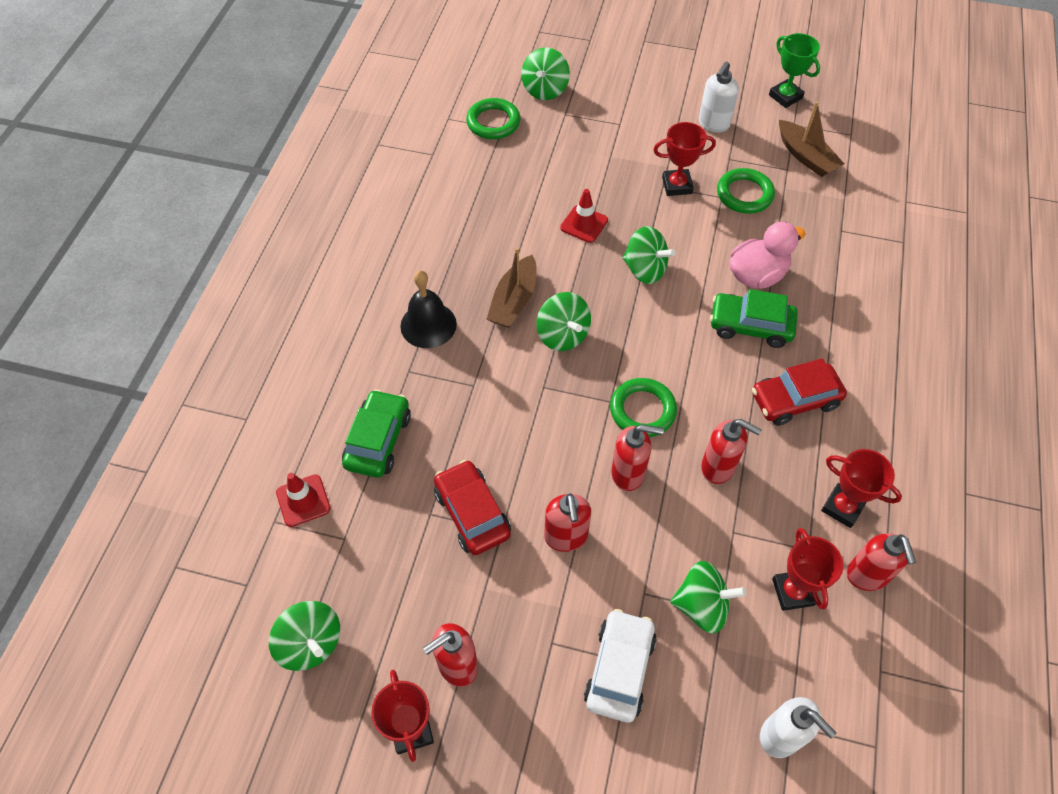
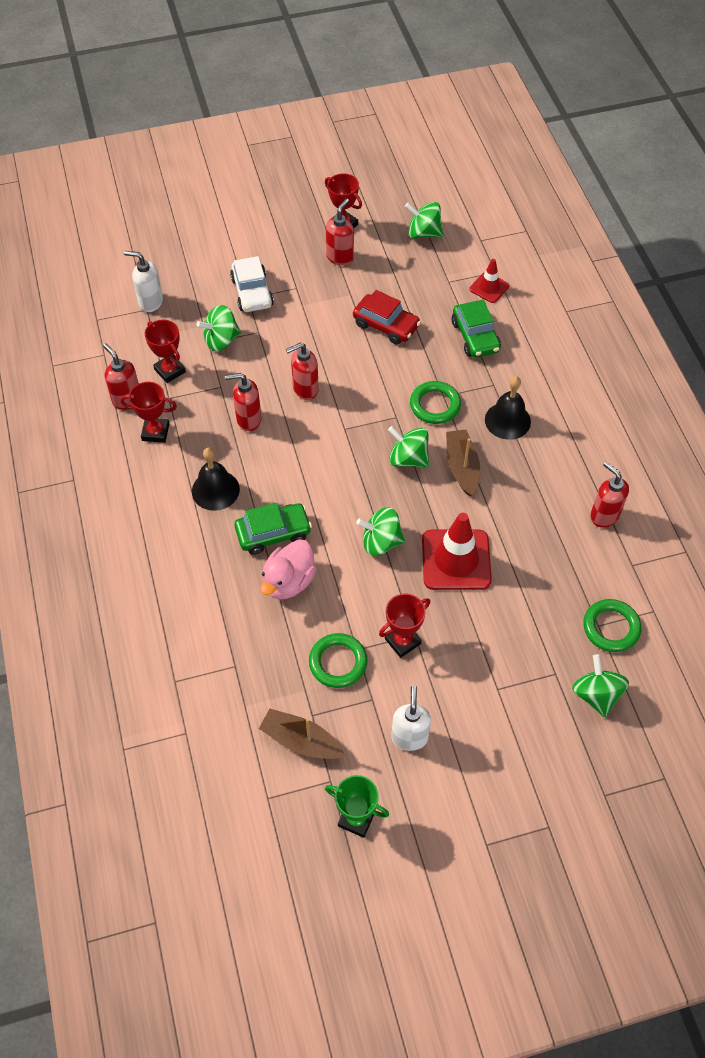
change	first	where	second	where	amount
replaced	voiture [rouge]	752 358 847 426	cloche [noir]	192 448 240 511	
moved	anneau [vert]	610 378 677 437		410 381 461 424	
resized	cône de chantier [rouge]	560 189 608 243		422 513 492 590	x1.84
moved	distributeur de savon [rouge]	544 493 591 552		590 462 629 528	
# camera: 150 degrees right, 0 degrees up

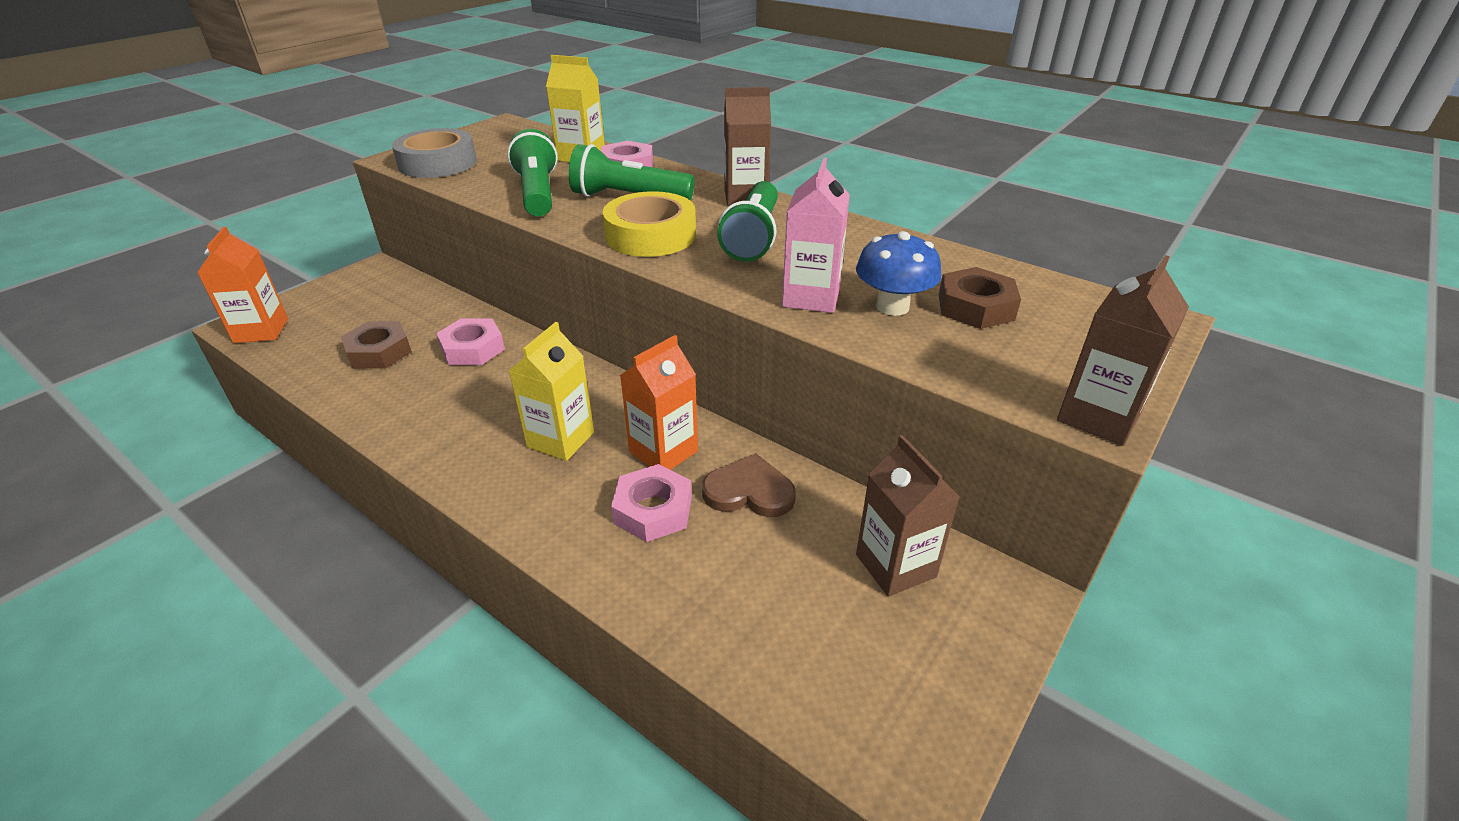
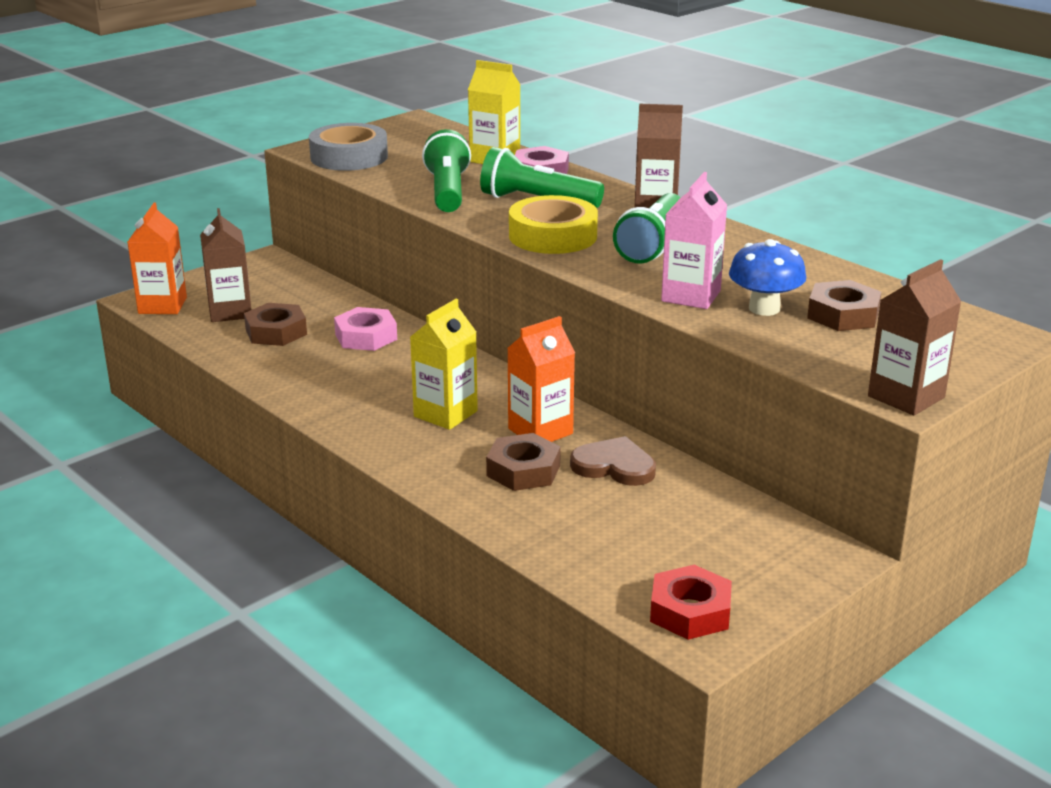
change	first	where	second	where	amount
moved	brique de lait [marron]	856 435 959 597		200 208 251 322	
recoloured	écrou [rose]	611 464 692 542	écrou [marron]	486 433 561 491	
added			écrou [rouge]	650 565 732 640	
# camera: 10 degrees right, 10 degrees down

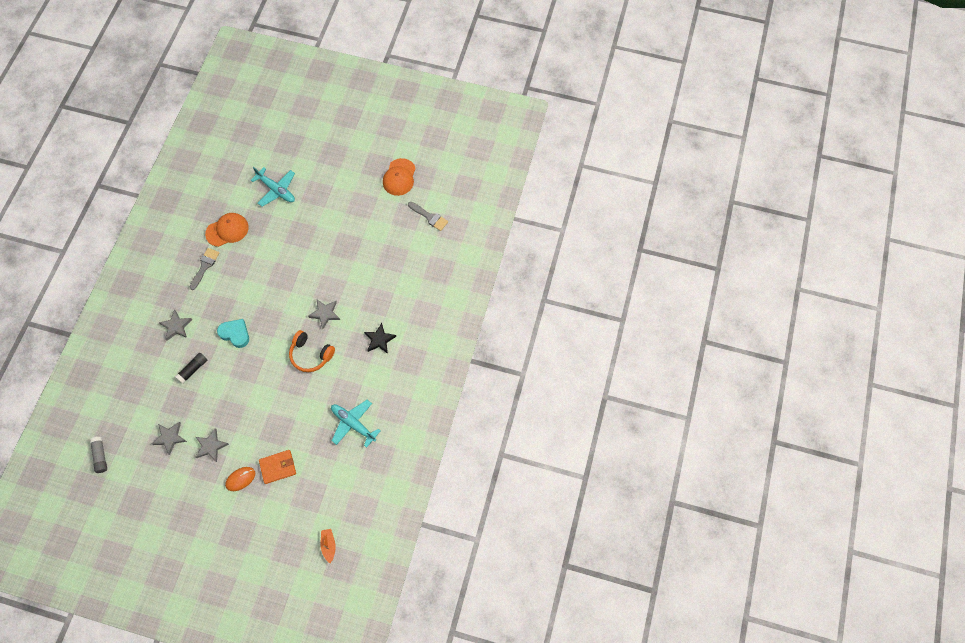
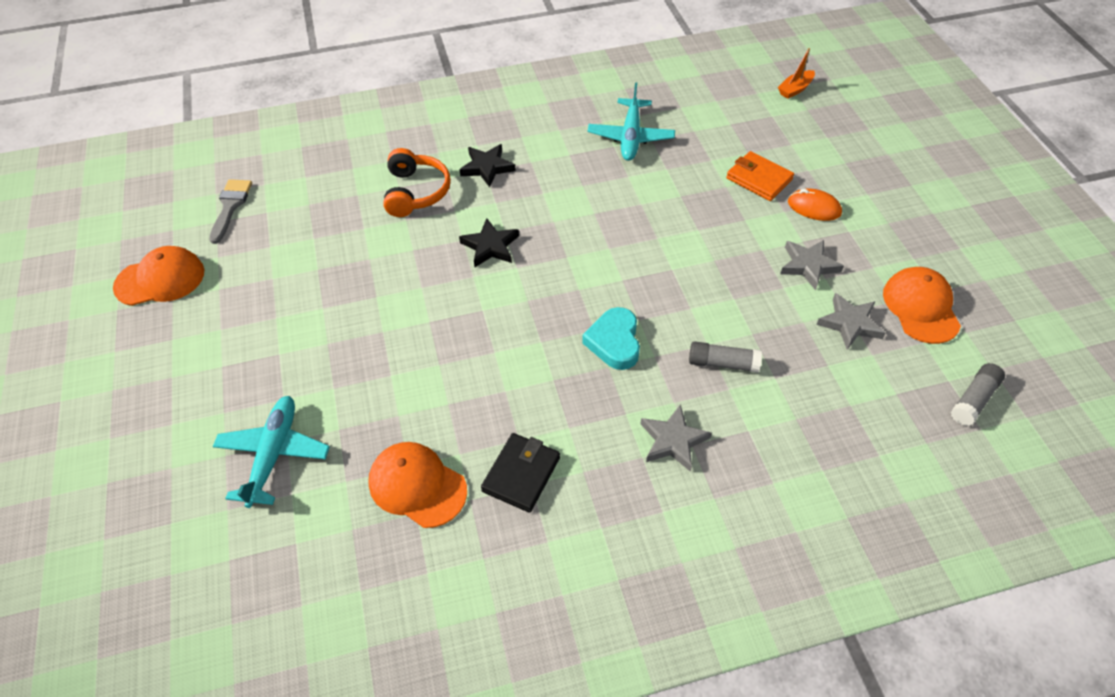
change	first	where	second	where	amount
moved	casque audio [orange]	289 330 335 372		383 148 451 217	
recoloured	étoile [gris]	308 300 340 329	étoile [noir]	459 218 519 267	
replaced	pinceau [gris]	190 248 219 290	portefeuille [noir]	481 433 560 513	
recoloured	bâton de colle [noir]	175 353 207 384	bâton de colle [gris]	689 341 762 373	
added			casquette [orange]	883 267 961 344	
# camera: 120 degrees left, 15 degrees down

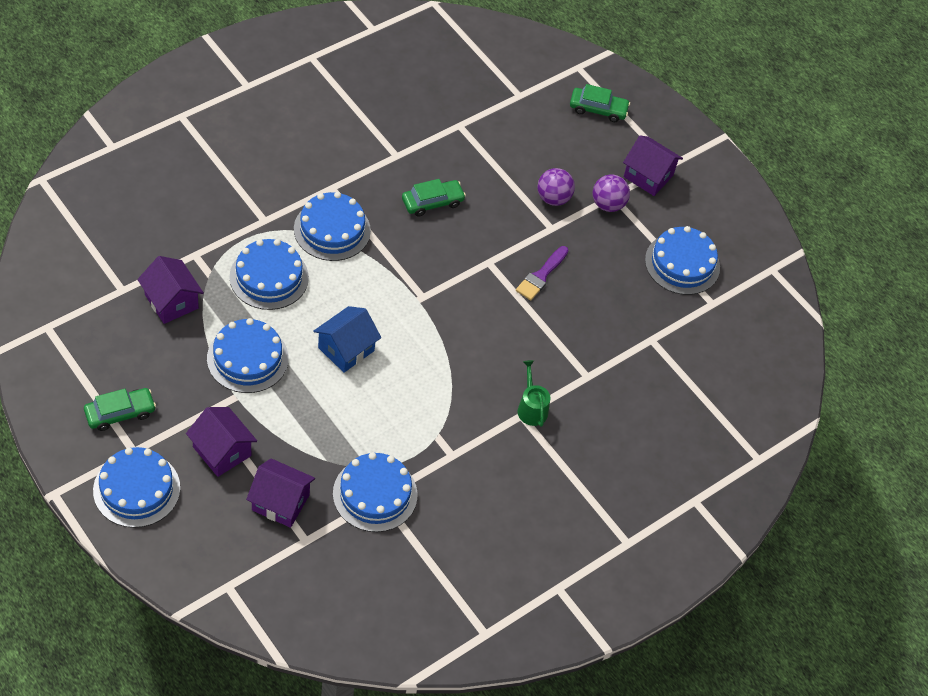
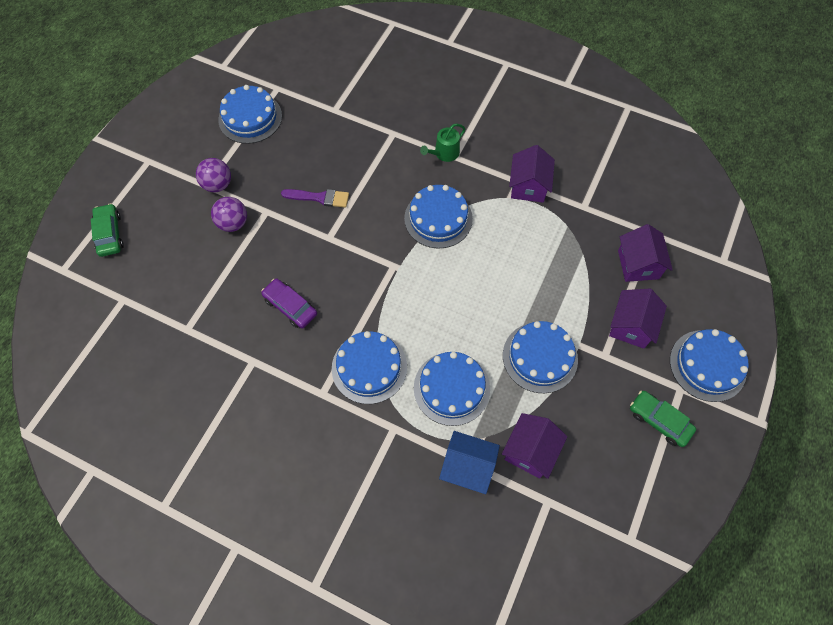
change	first	where	second	where	amount
recoloured	voiture [vert]	402 179 466 217	voiture [violet]	261 279 317 328	
moved	gâteau [bleu]	333 452 418 532		404 185 473 249	
moved	maison [bleu]	313 306 381 373		439 431 500 494	
moved	maison [violet]	623 135 683 196		509 145 555 202	
# camera: 110 degrees left, 10 degrees up

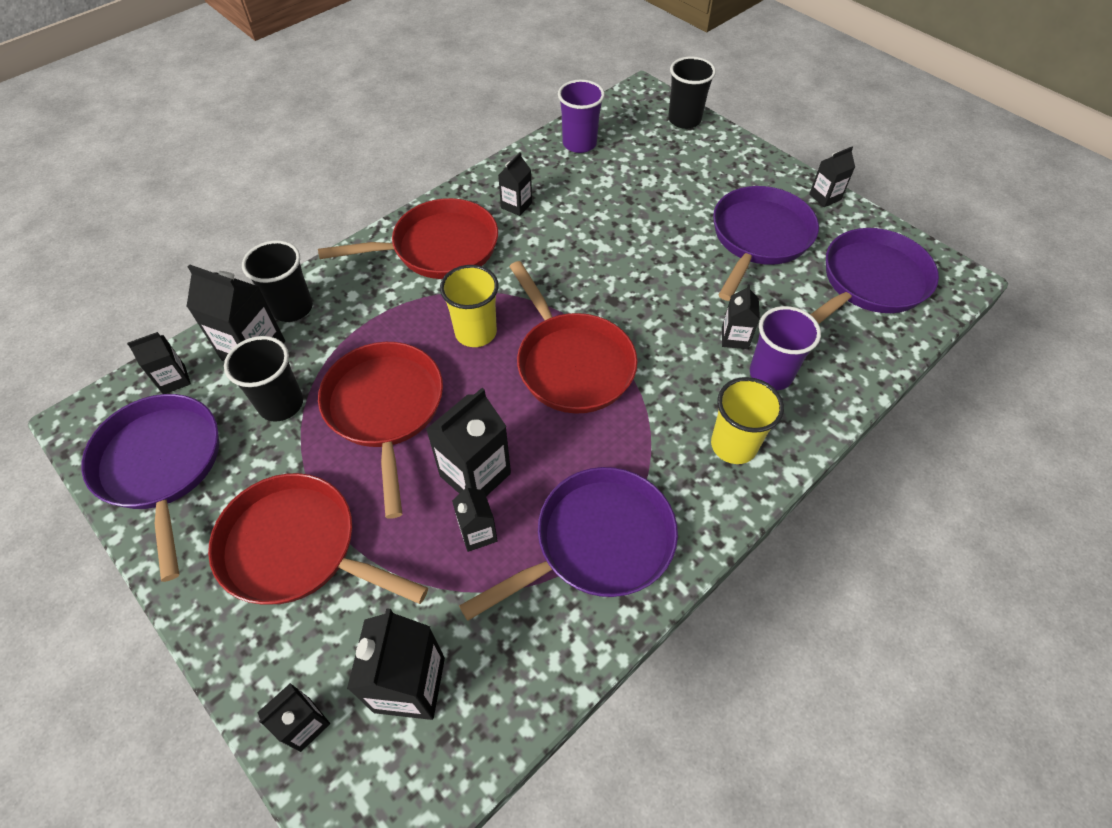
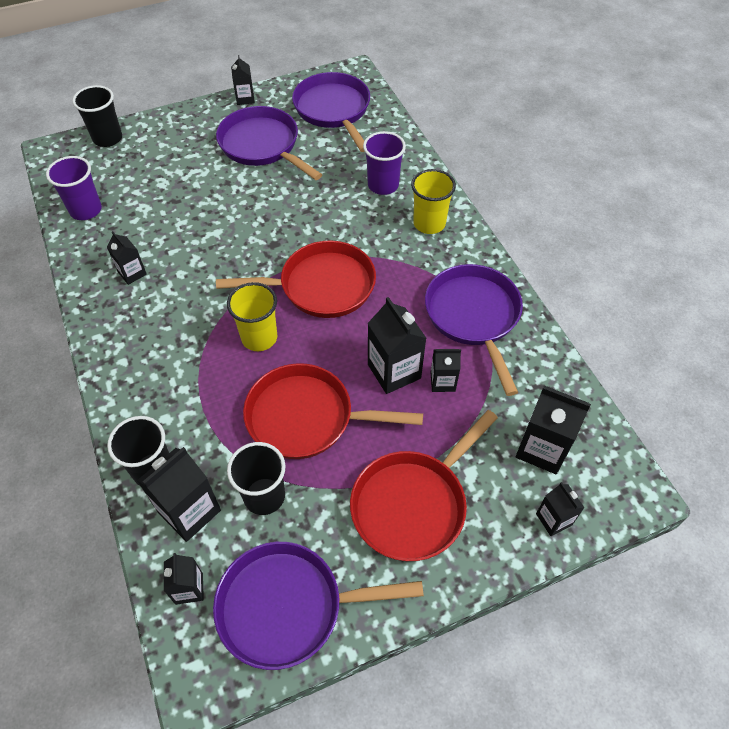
change	first	where	second	where	amount
removed	poêle [rouge]	318 198 498 279			
removed	brique de lait [noir]	722 284 760 349			
# camera: 70 degrees left, 0 degrees up

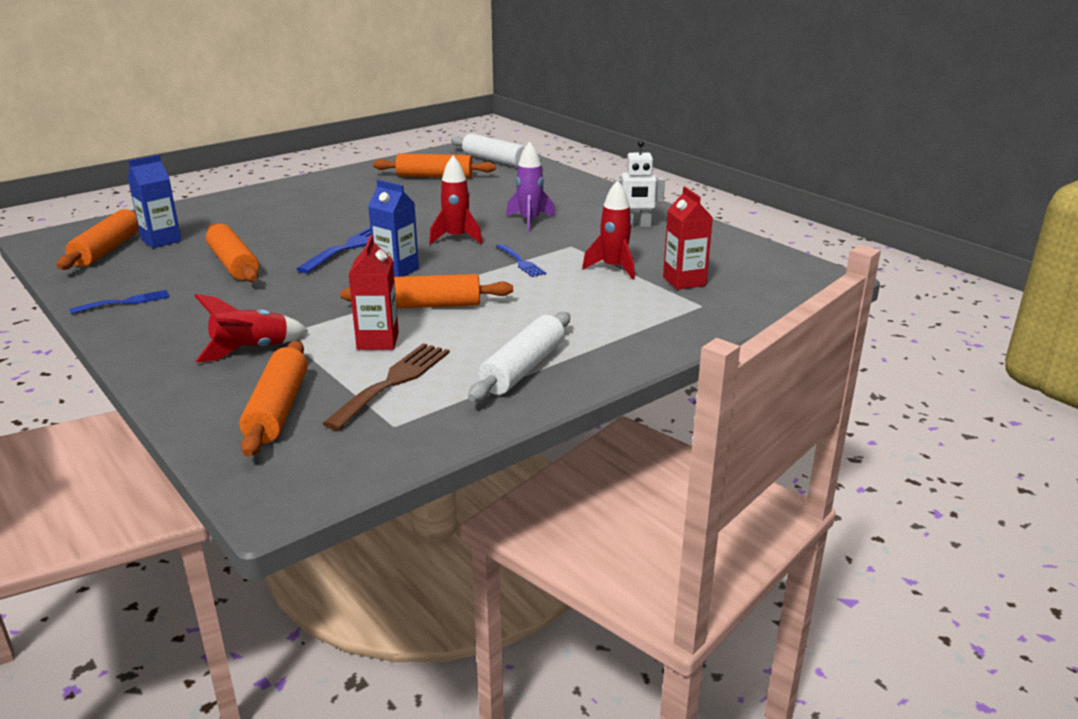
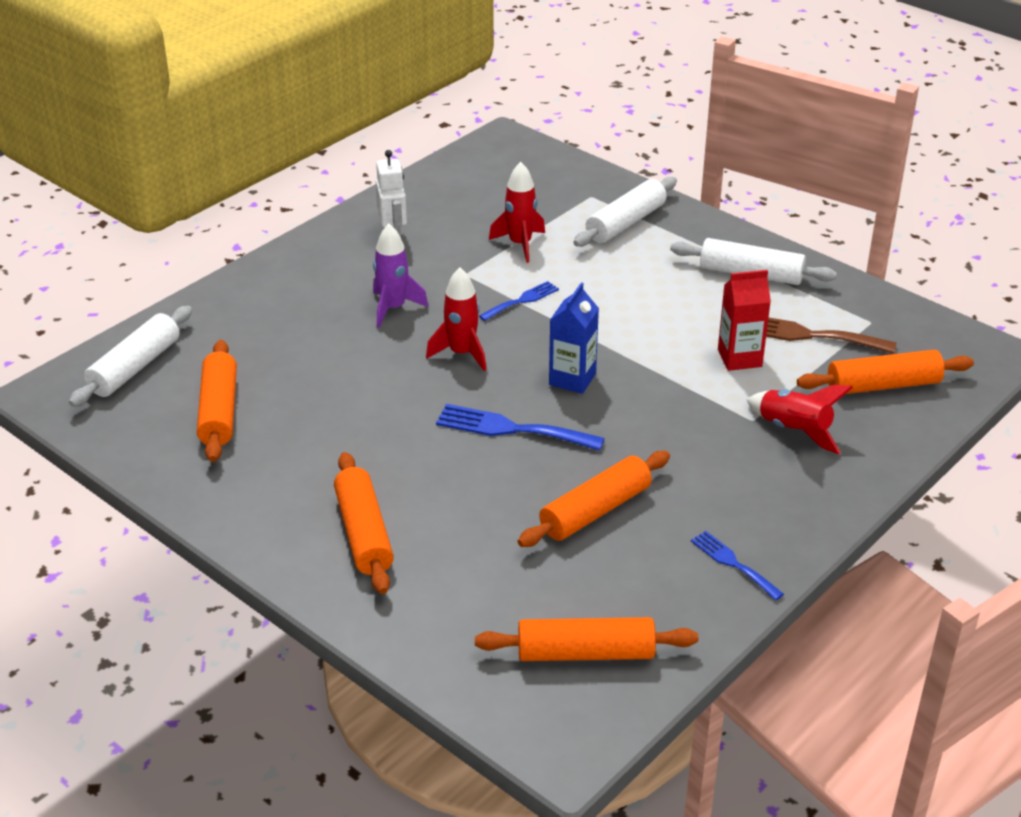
change	first	where	second	where	amount
moved	rouleau à pâtisserie [orange]	340 274 513 309		334 452 394 594	
added			rouleau à pâtisserie [blanc]	573 177 677 247	
removed	brique de lait [bleu]	128 155 182 248			
removed	brique de lait [rouge]	663 186 713 290			
# camera: 100 degrees left, 10 degrees up

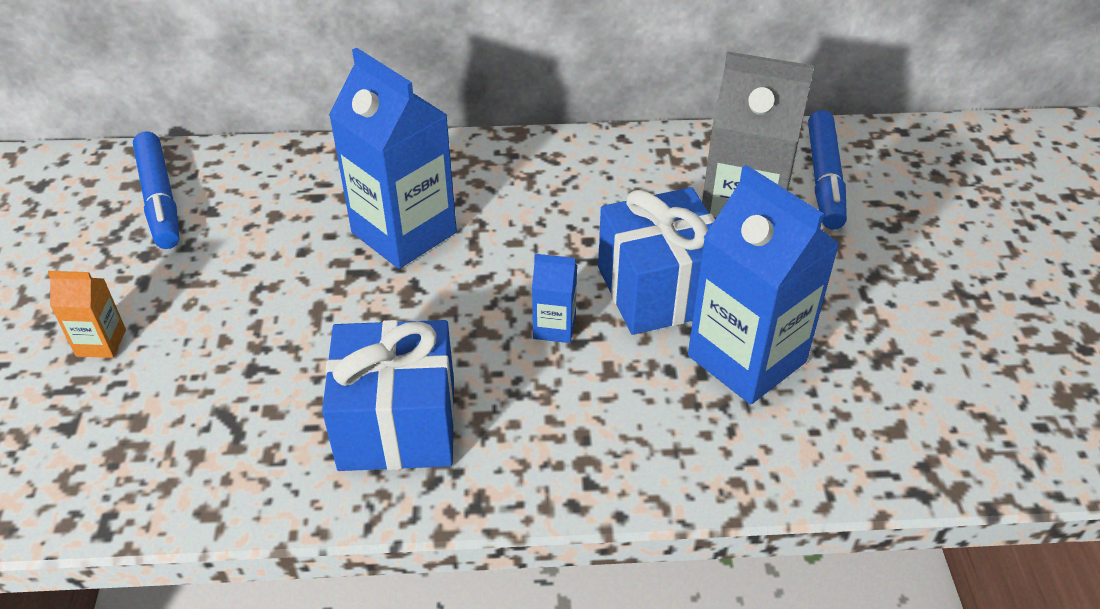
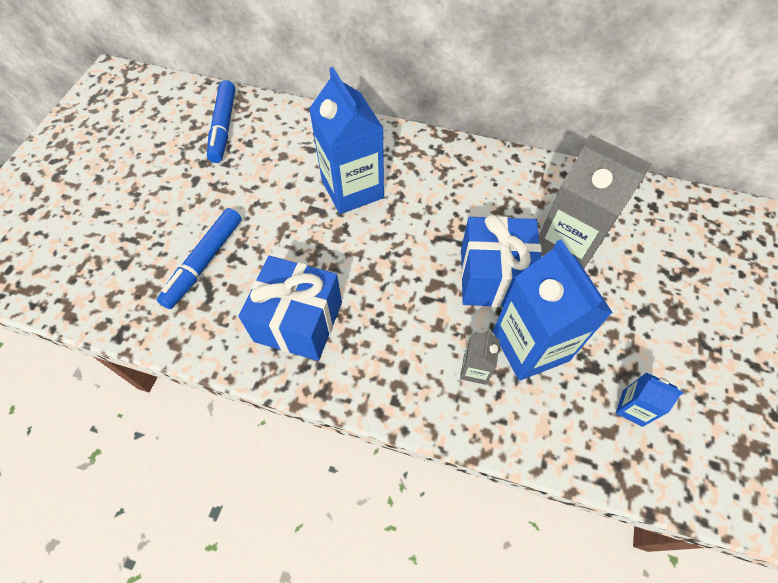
change	first	where	second	where	amount
moved	feutre [bleu]	808 110 847 230		157 208 242 309	
added			brique de lait [gris]	460 329 500 385	
moved	brique de lait [bleu]	532 254 577 343		616 372 684 427	
removed	brique de lait [orange]	48 271 126 358			
# camera: 20 degrees right, 15 degrees up

